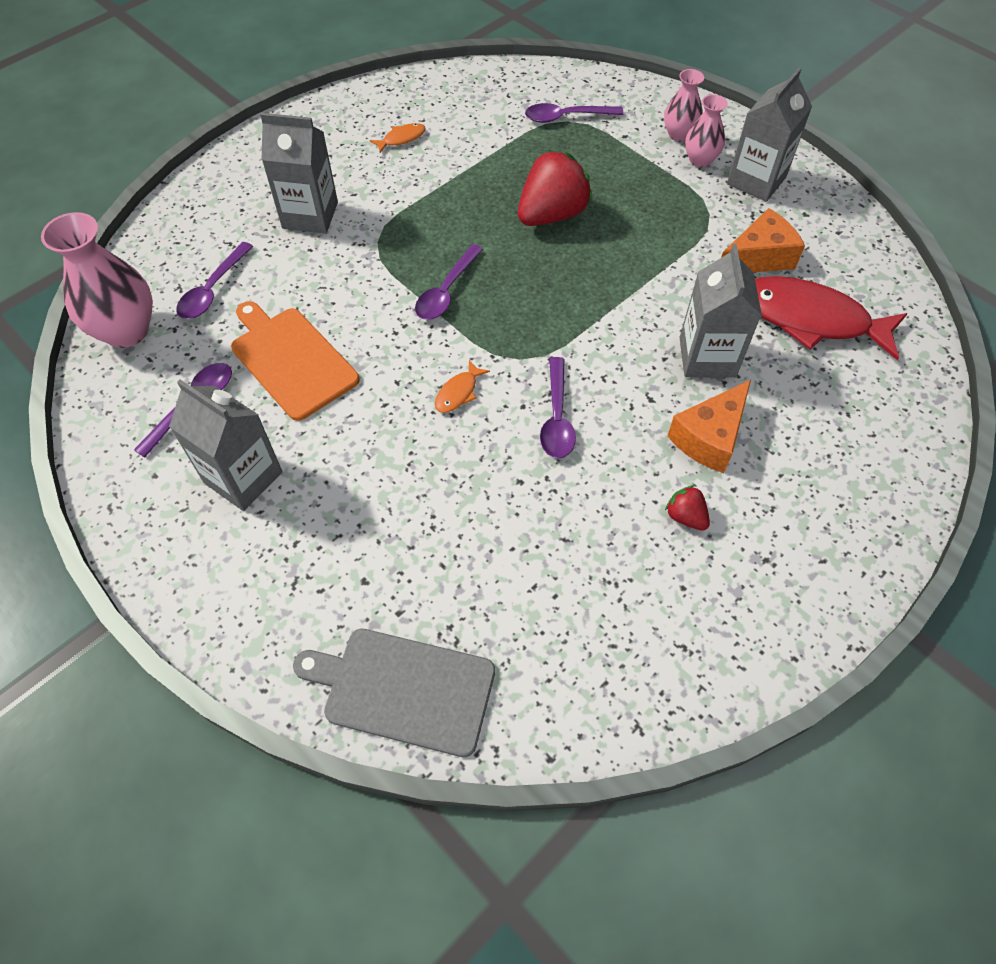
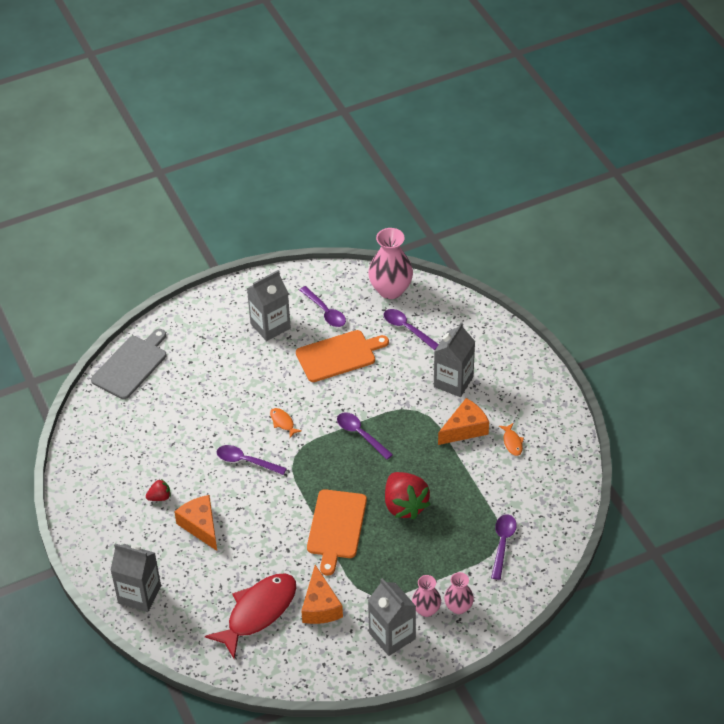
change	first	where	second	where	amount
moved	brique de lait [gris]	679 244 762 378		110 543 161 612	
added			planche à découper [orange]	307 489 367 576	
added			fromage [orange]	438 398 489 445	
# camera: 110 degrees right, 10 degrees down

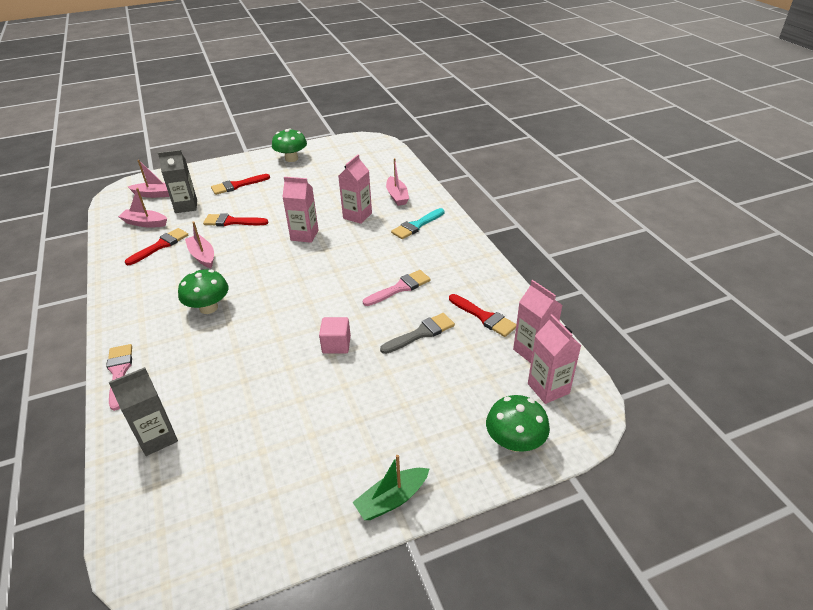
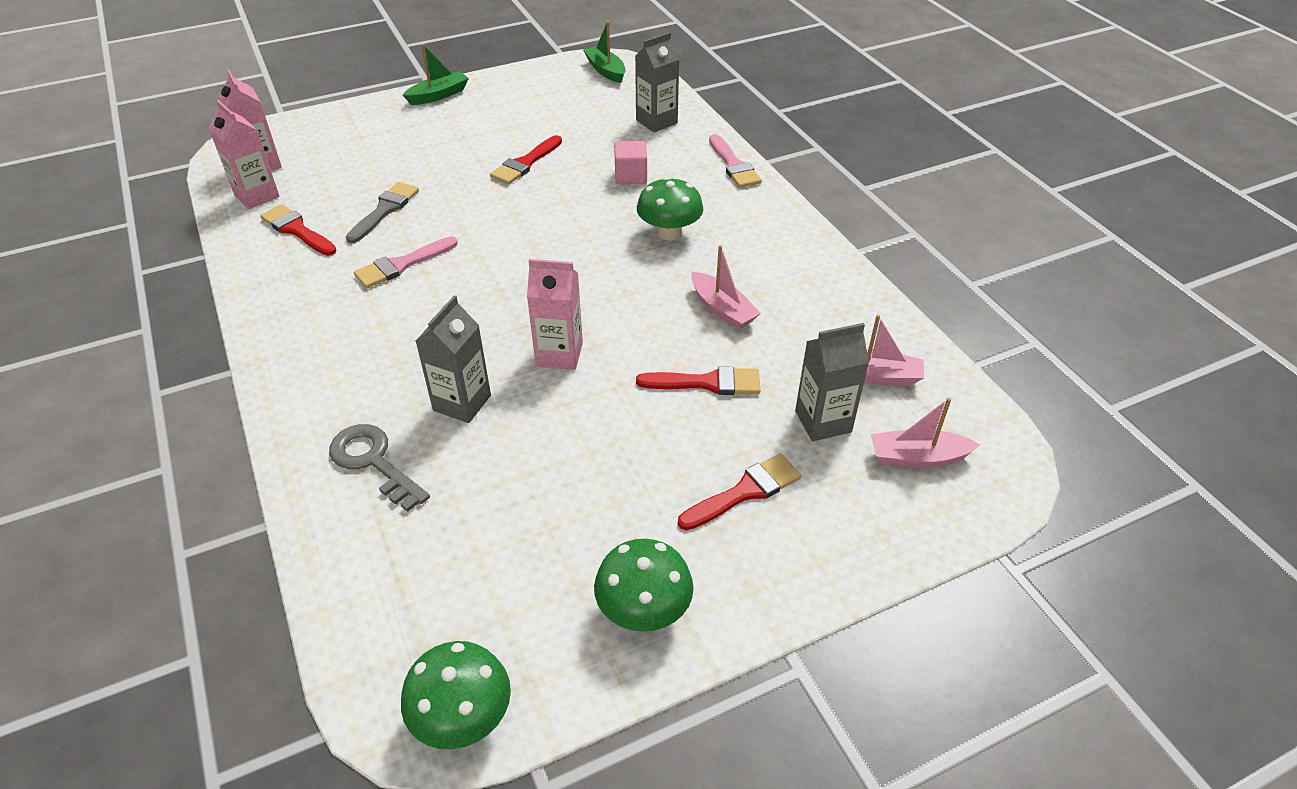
change	first	where	second	where	amount
replaced	bateau [rose]	386 158 409 206	clé [gris]	329 424 430 512	
turned	pinceau [gris]	380 313 455 354		346 182 419 243	150 degrees clockwise
moved	champignon [vert]	486 395 550 452		401 641 511 749	
recoloured	brique de lait [rose]	338 155 372 224	brique de lait [gris]	416 295 491 423	
moved	pinceau [rouge]	125 228 188 265		490 135 562 185	
added			bateau [vert]	583 21 626 83	
moved	cube [rose]	319 317 351 354		614 141 647 184	
removed	pinceau [turquoise]	391 208 444 239			
# camera: 175 degrees right, 5 degrees up

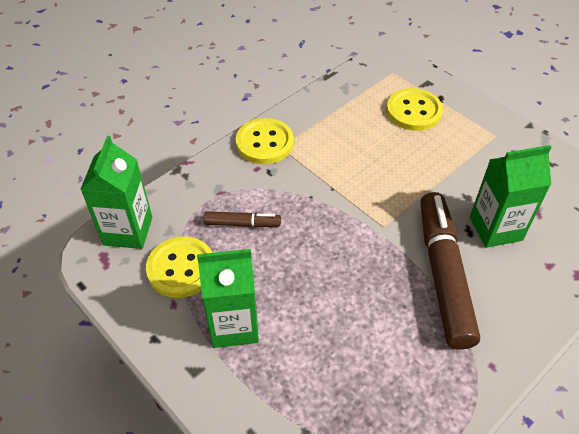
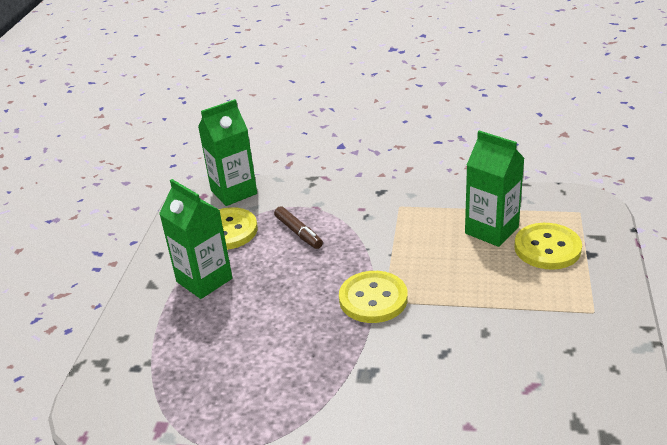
change	first	where	second	where	amount
moved	bouton [jaune]	236 118 294 164		339 271 408 323	
moved	brique de lait [vert]	470 145 551 248		465 130 525 247	
removed	feutre [marron]	420 192 480 350			
# camera: 55 degrees right, 15 degrees down

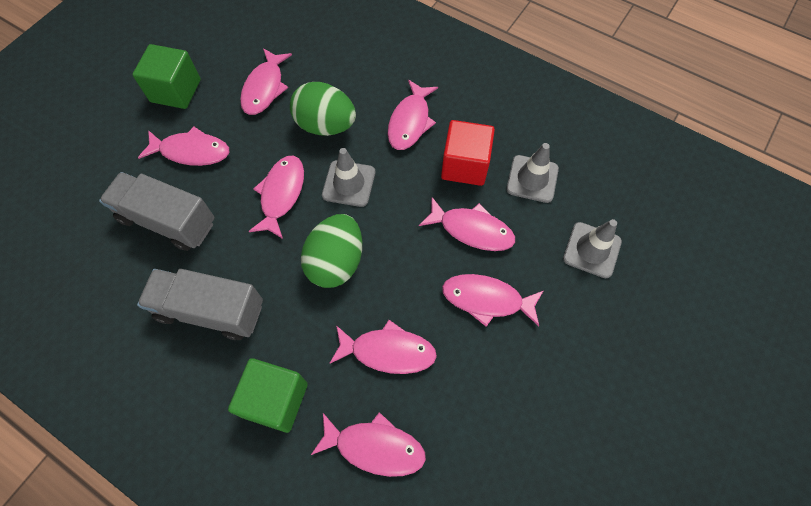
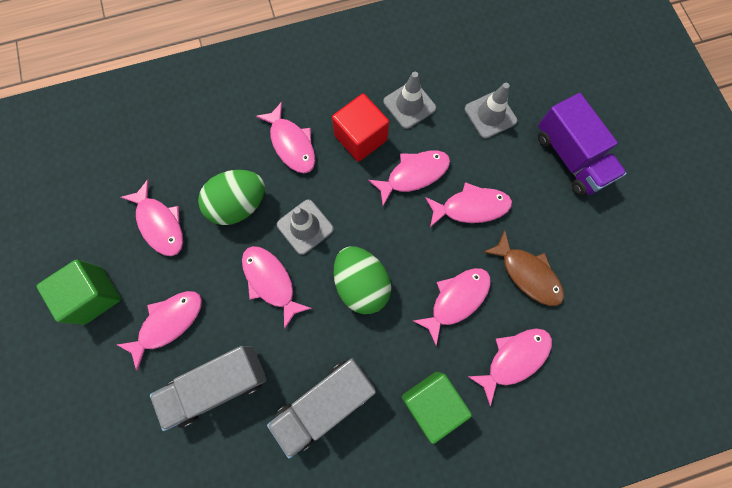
change	first	where	second	where	amount
turned	poisson [rose]	442 274 543 327		425 182 512 227	150 degrees counterclockwise
added			poisson [marron]	483 230 564 306	
added			camion [violet]	538 93 627 196	
# camera: 50 degrees left, 10 degrees up

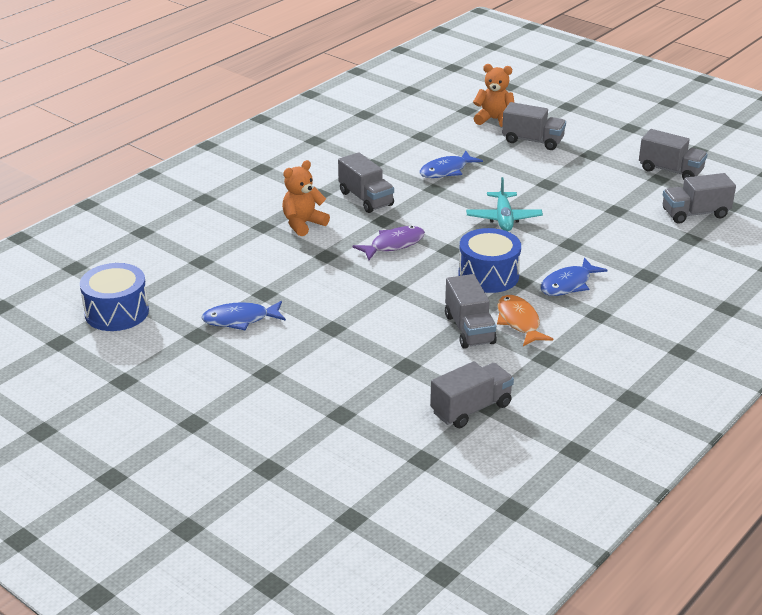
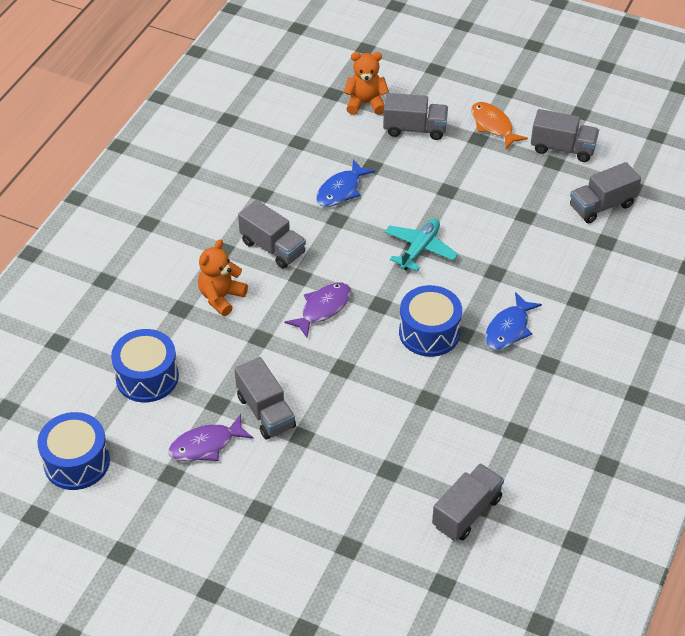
change	first	where	second	where	amount
added			tambour [bleu]	111 329 179 403	
recoloured	poisson [bleu]	201 301 286 330	poisson [violet]	168 414 253 461	
moved	camion [gris]	445 274 497 349		235 357 296 439	
turned	avion [turquoise]	466 177 543 232		385 219 458 272	135 degrees counterclockwise
moved	poisson [orange]	497 295 553 346		471 102 528 149	
# camera: 15 degrees left, 15 degrees up

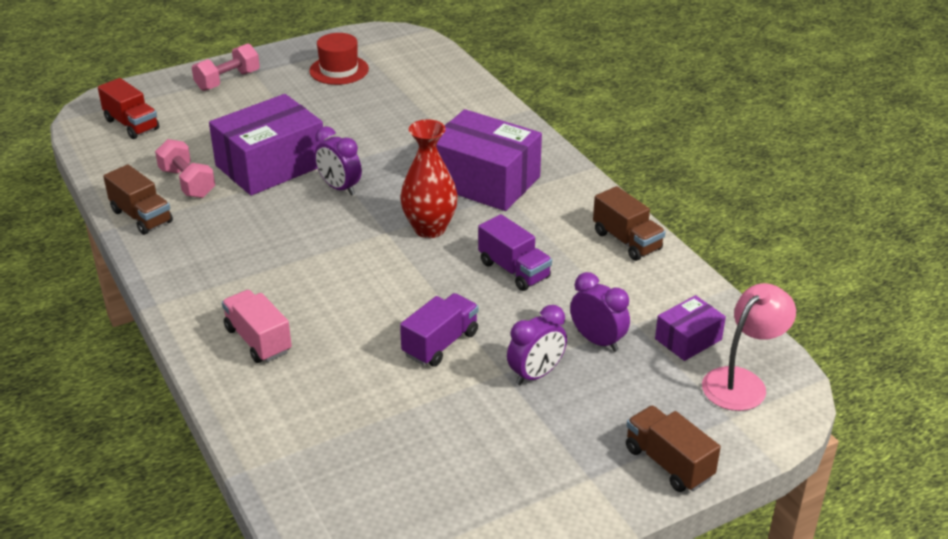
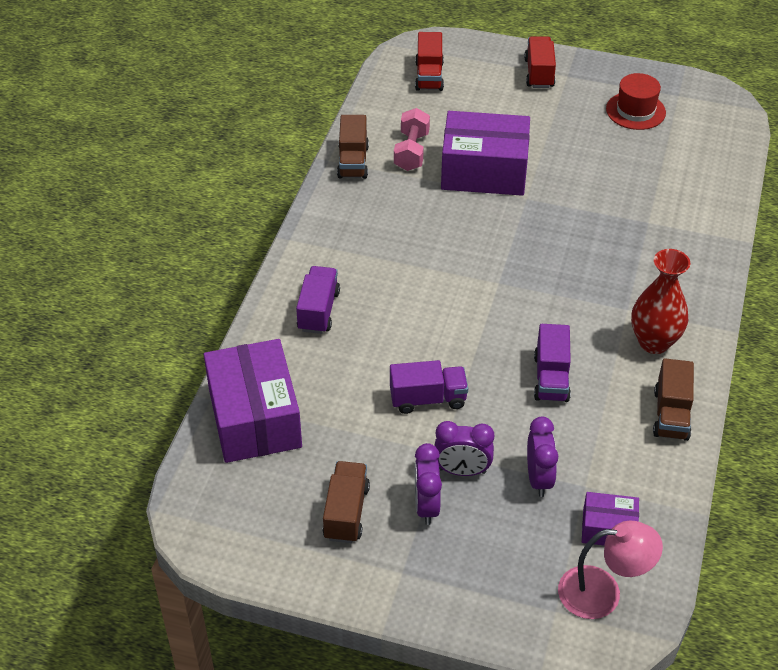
change	first	where	second	where	amount
moved	boîte [violet]	436 109 542 211		204 339 302 463	
recoloured	camion [rose]	222 290 292 363	camion [violet]	296 266 340 334	
moved	camion [marron]	626 406 721 492		323 461 370 543	
moved	réveil [violet]	315 126 362 196		415 443 442 525	
replaced	haltère [rose]	192 44 260 91	camion [rouge]	524 36 556 88	
moved	vase [rouge]	400 119 458 238		631 249 690 354	
# camera: 45 degrees right, 10 degrees up

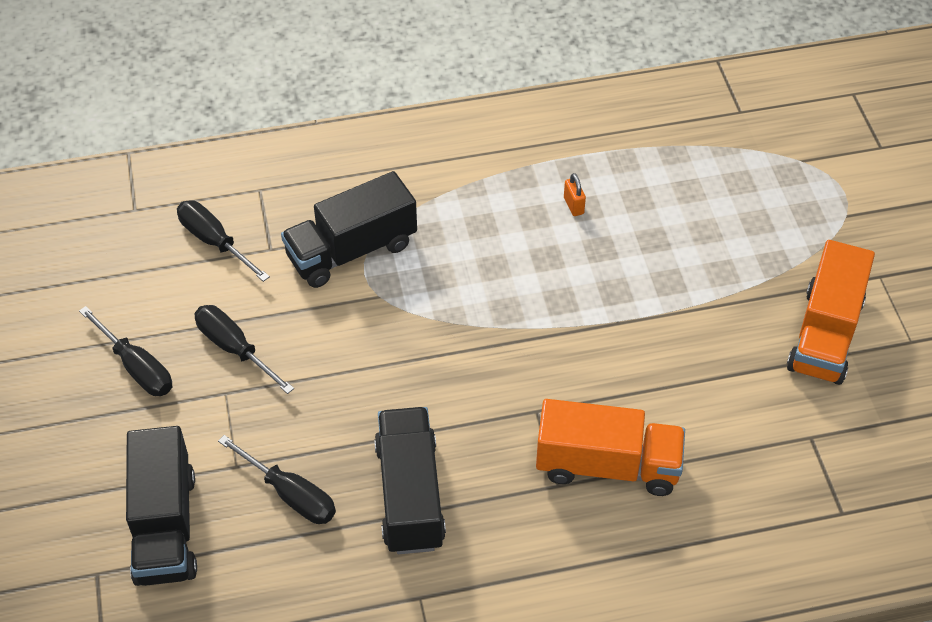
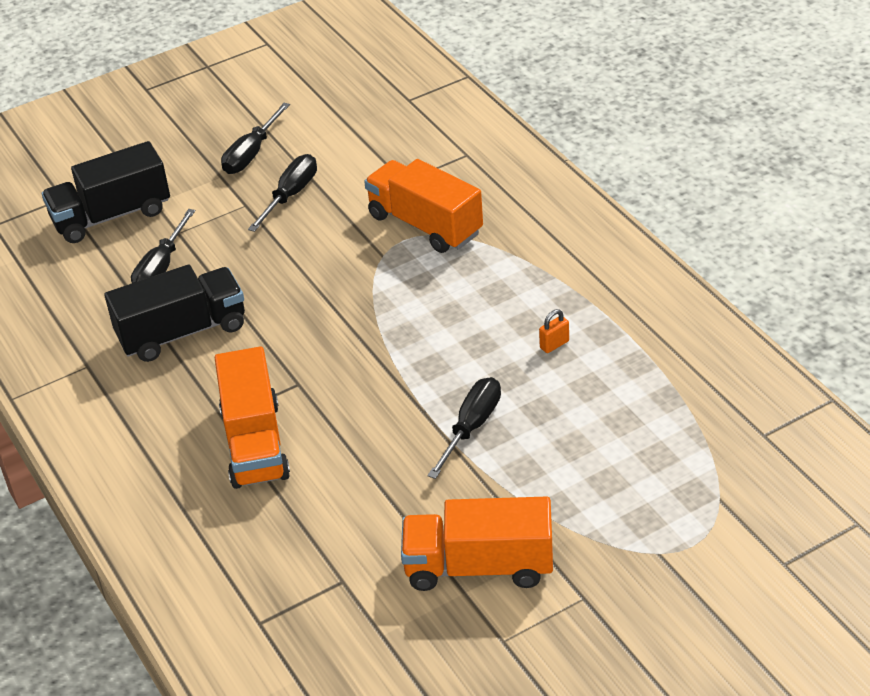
change	first	where	second	where	amount
recoloured	camion [noir]	281 171 417 288	camion [orange]	364 159 483 253	
moved	tournevis [noir]	177 200 270 282		427 377 501 479	
# camera: 75 degrees right, 10 degrees down

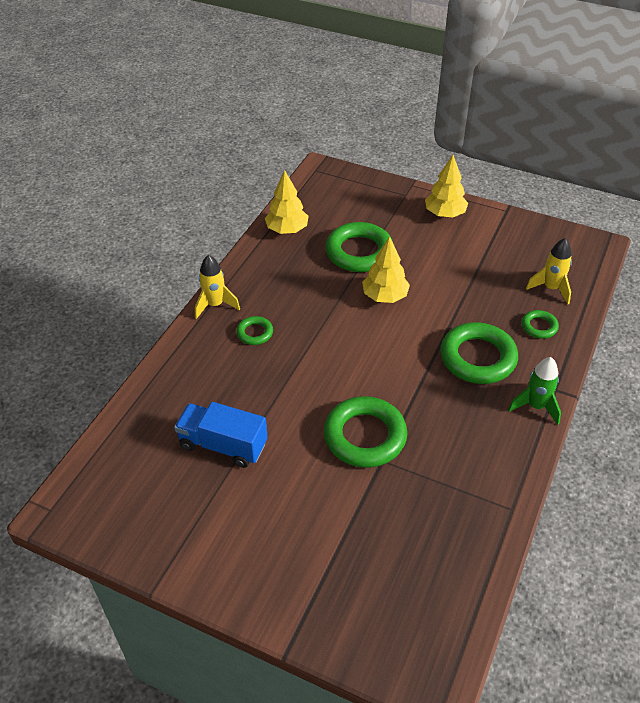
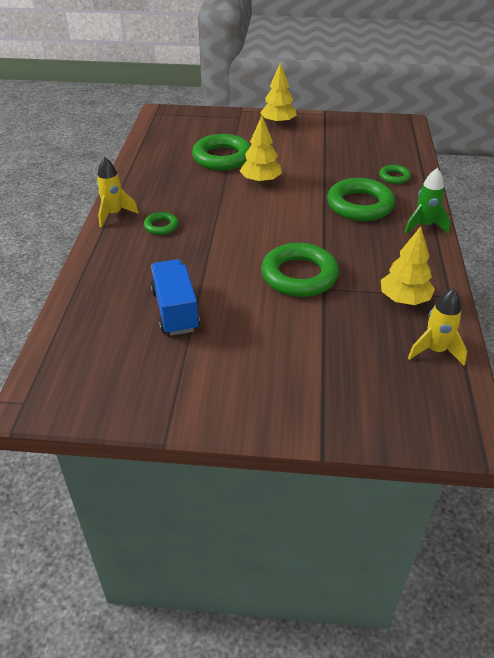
change	first	where	second	where	amount
turned	camion [bleu]	174 402 268 468		150 259 200 336	75 degrees clockwise
moved	arbre [jaune]	265 170 309 234		381 226 435 305	
moved	fusée [jaune]	526 238 572 304		408 288 467 366	
# camera: 20 degrees left, 5 degrees down

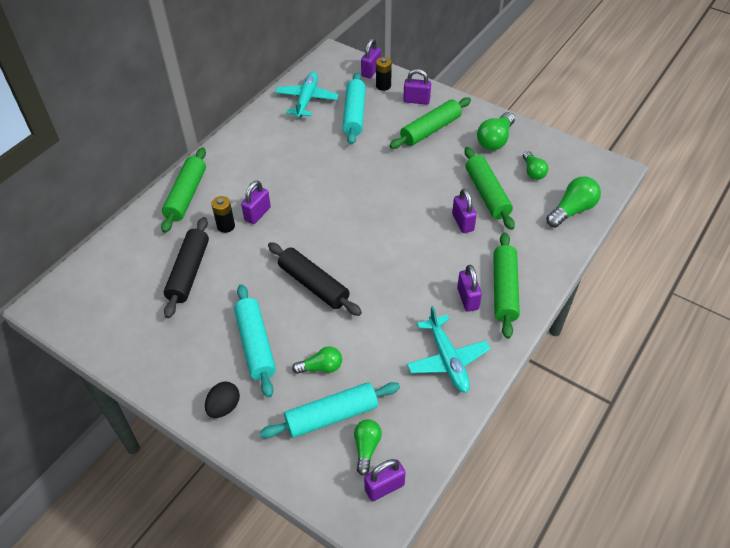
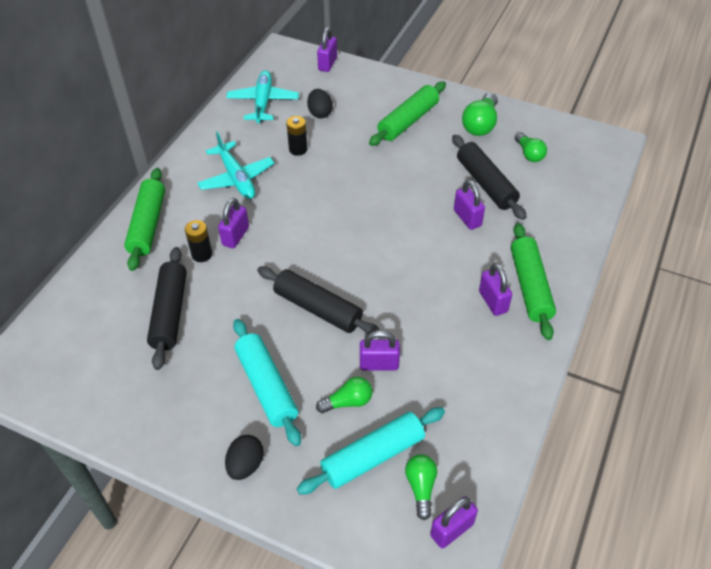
change	first	where	second	where	amount
moved	avion [turquoise]	407 306 490 393		197 131 274 199	
moved	pile [noir]	376 57 392 91		286 116 308 156	
replaced	rouleau à pâtisserie [turquoise]	342 73 366 145	œuf [noir]	307 89 333 118	
moved	cadenas [violet]	403 69 431 105		360 331 400 371	
recoloured	rouleau à pâtisserie [vert]	464 147 515 230	rouleau à pâtisserie [noir]	452 135 527 220	
removed	ampoule [vert]	546 176 601 228			
# camera: 10 degrees left, 0 degrees up

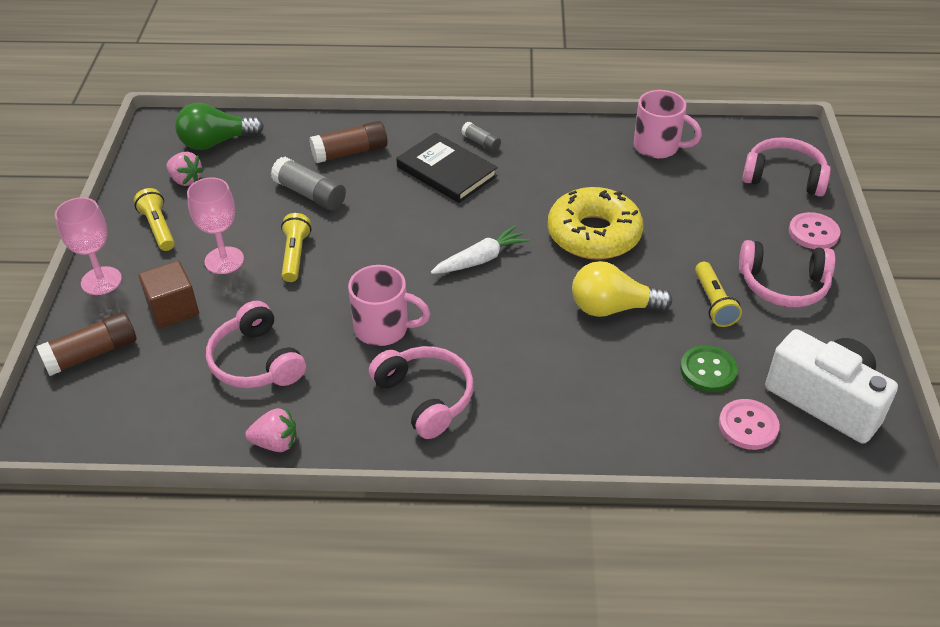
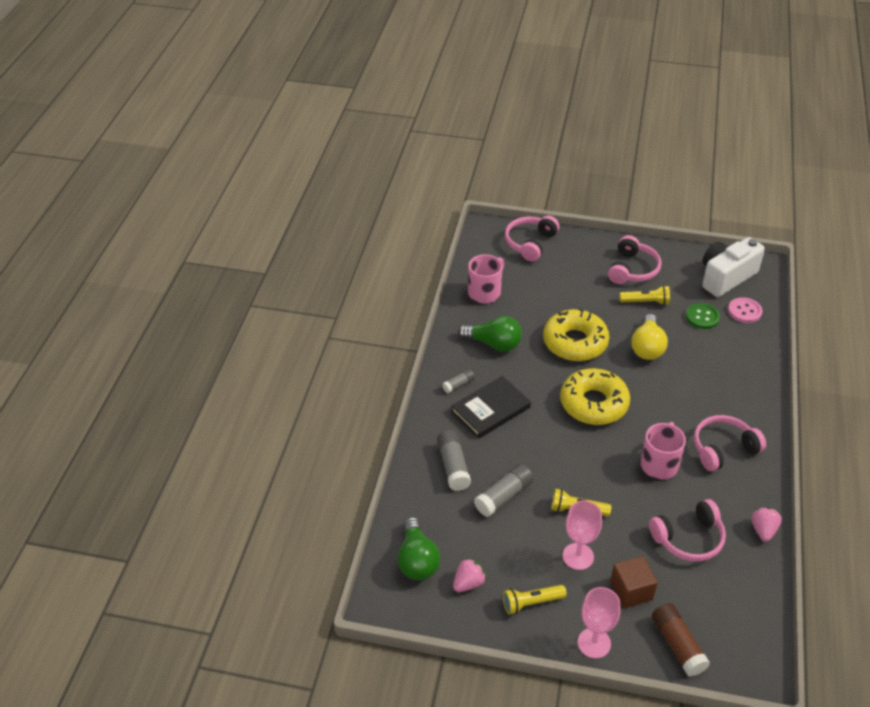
change	first	where	second	where	amount
recoloured	bâton de colle [marron]	309 121 387 163	bâton de colle [gris]	437 430 471 491	
added			ampoule [vert]	458 316 522 351	
replaced	carotte [blanc]	431 225 530 274	beignet [jaune]	560 368 630 425	
removed	bouton [rose]	789 212 840 249			
# camera: 80 degrees left, 0 degrees up

